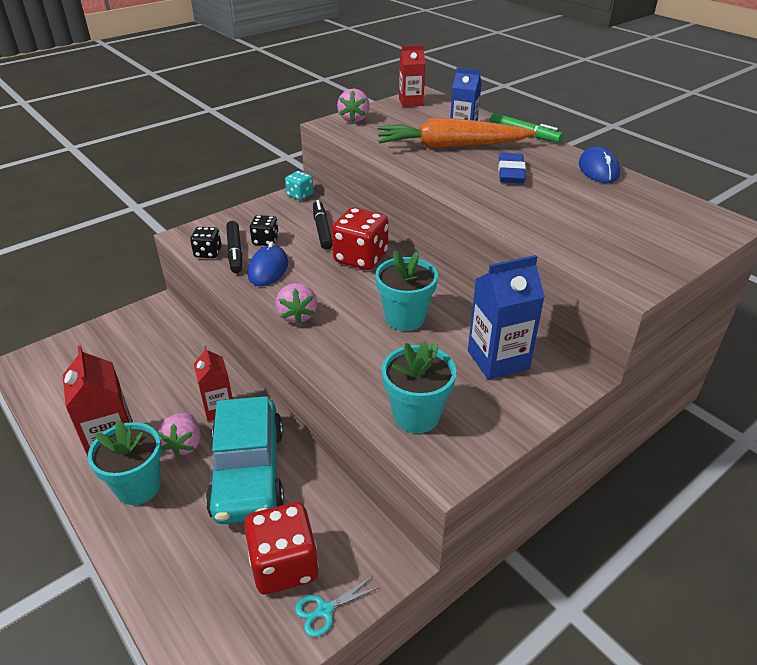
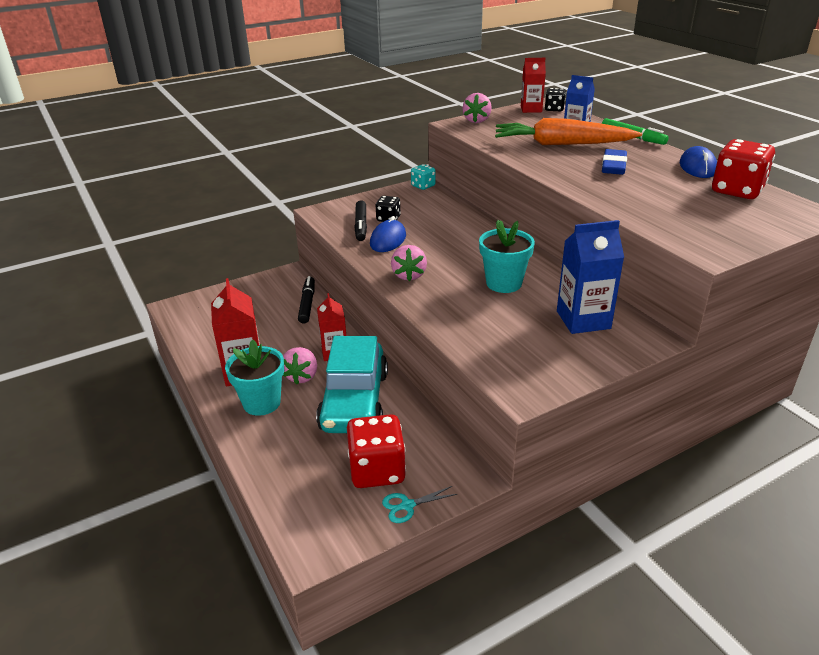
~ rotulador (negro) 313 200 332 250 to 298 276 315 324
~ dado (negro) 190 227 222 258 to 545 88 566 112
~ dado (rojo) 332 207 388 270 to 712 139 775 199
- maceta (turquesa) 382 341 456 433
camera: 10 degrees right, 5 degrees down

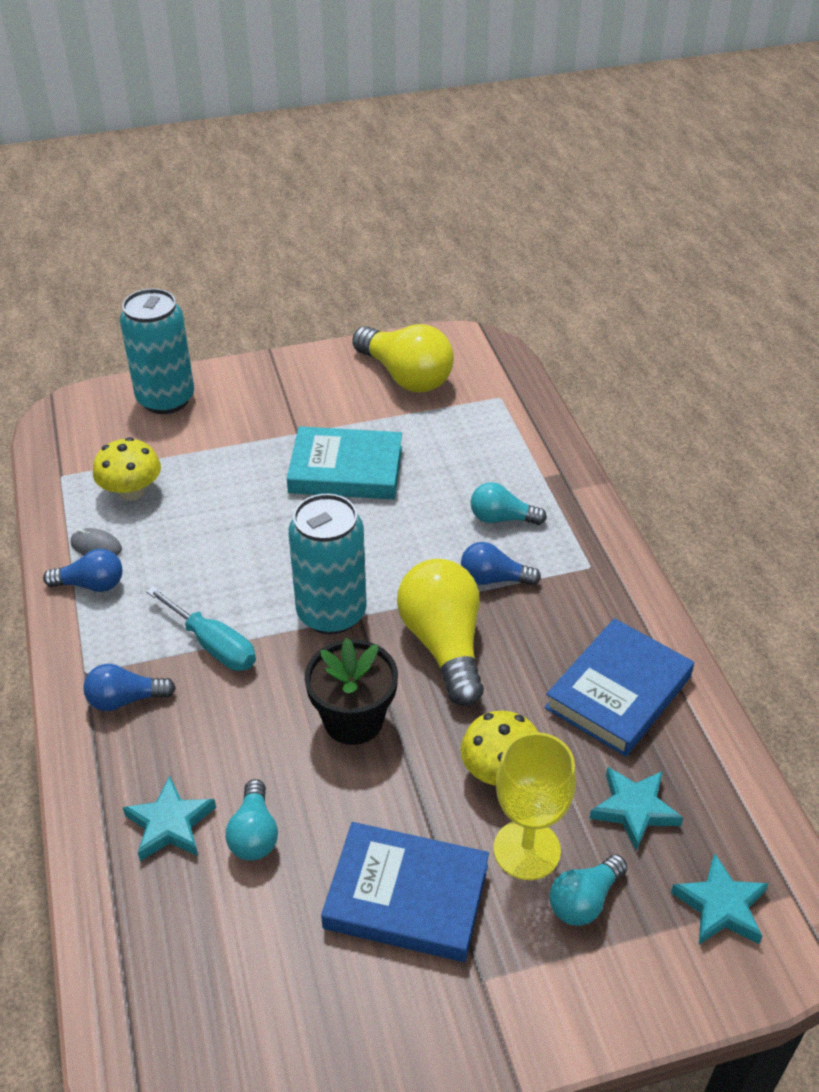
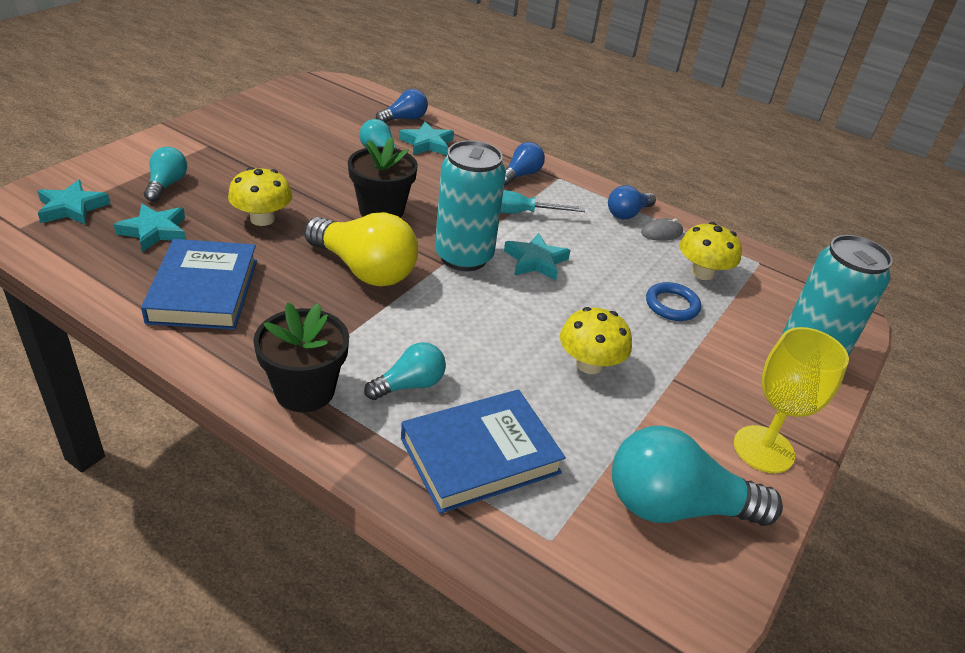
+ maceta (negro) 253 303 349 412
~ bombilla (azul) 461 542 541 586 to 376 89 428 123
~ libro (azul) 321 822 489 962 to 401 389 566 514
+ estrella (turquesa) 504 233 571 281
~ libro (turquesa) 287 426 402 499 to seta (amarillo) 560 307 632 374
~ bombilla (amarillo) 352 324 454 392 to bombilla (turquesa) 612 426 783 526
+ anillo (azul) 646 282 701 321
~ copa (amarillo) 493 732 576 880 to 734 327 849 473
camera: 135 degrees right, 5 degrees down

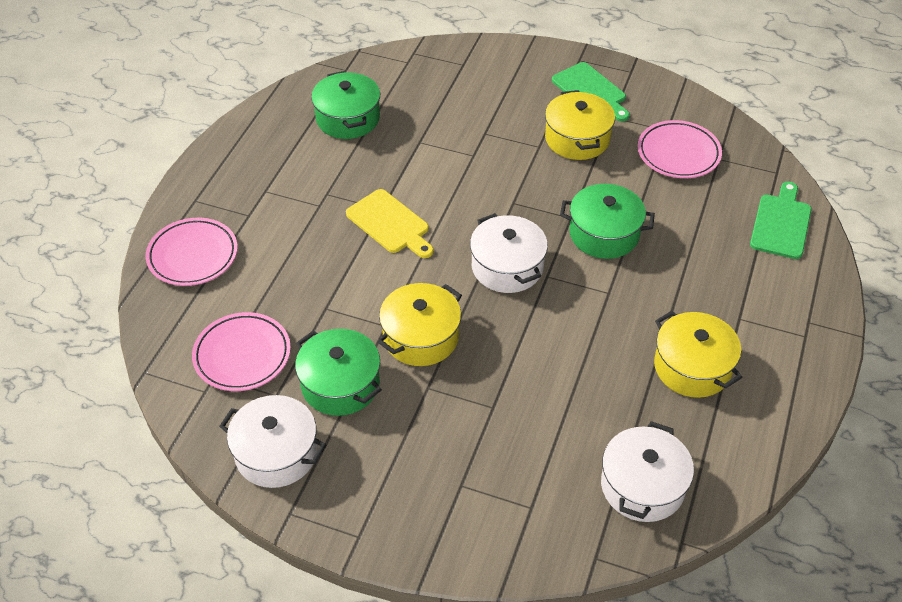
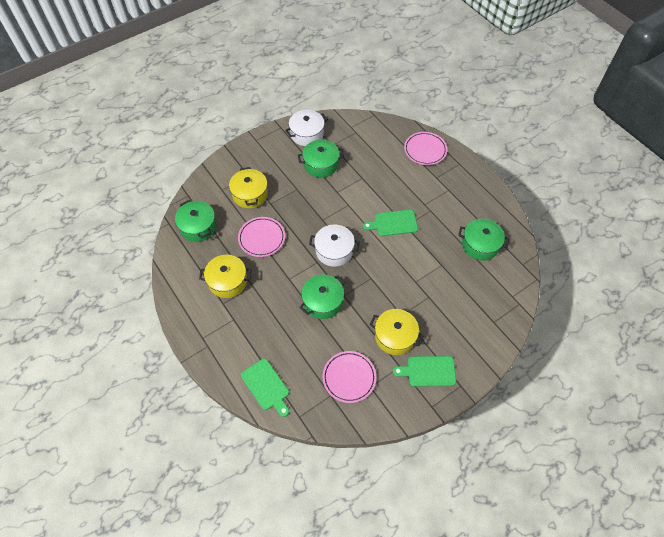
~ olla (blanco) 601 421 694 522 to olla (verde) 175 200 216 242
~ olla (amarillo) 378 283 462 366 to 229 167 268 209
~ plato (rosa) 192 312 291 391 to 238 217 285 257
~ tabla de cortar (amarillo) 346 189 434 258 to tabla de cortar (verde) 363 209 418 236
camera: 125 degrees right, 10 degrees up

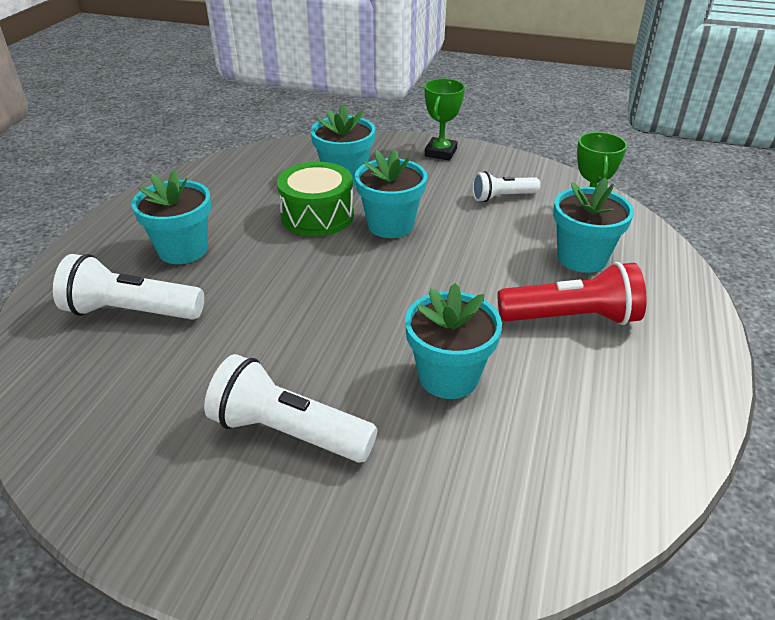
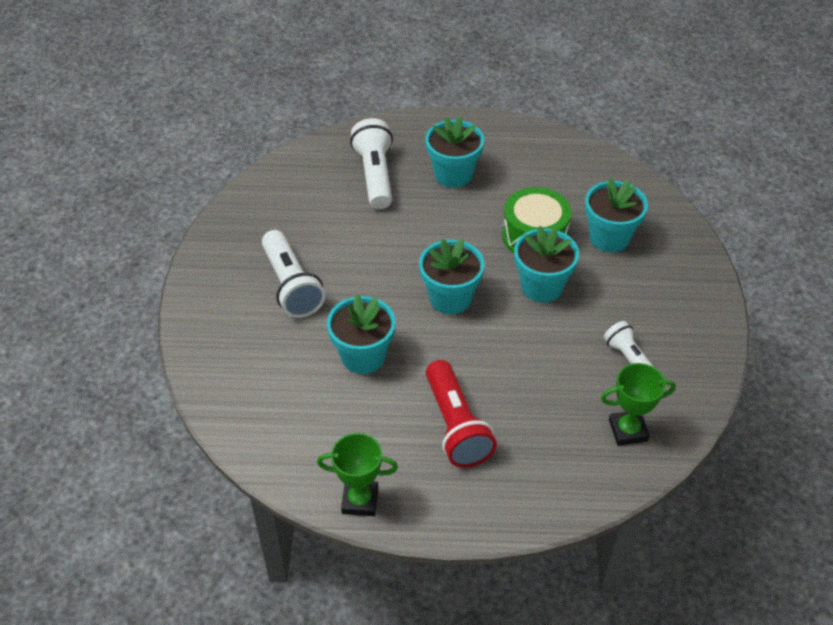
~ lámpara de mano (blanco) 204 354 378 463 = 262 230 325 318 150 degrees clockwise
~ trofeo (verde) 424 79 465 161 to 317 433 398 516
~ maceta (turquesa) 553 177 634 273 to 419 238 485 314
camera: 75 degrees right, 10 degrees up

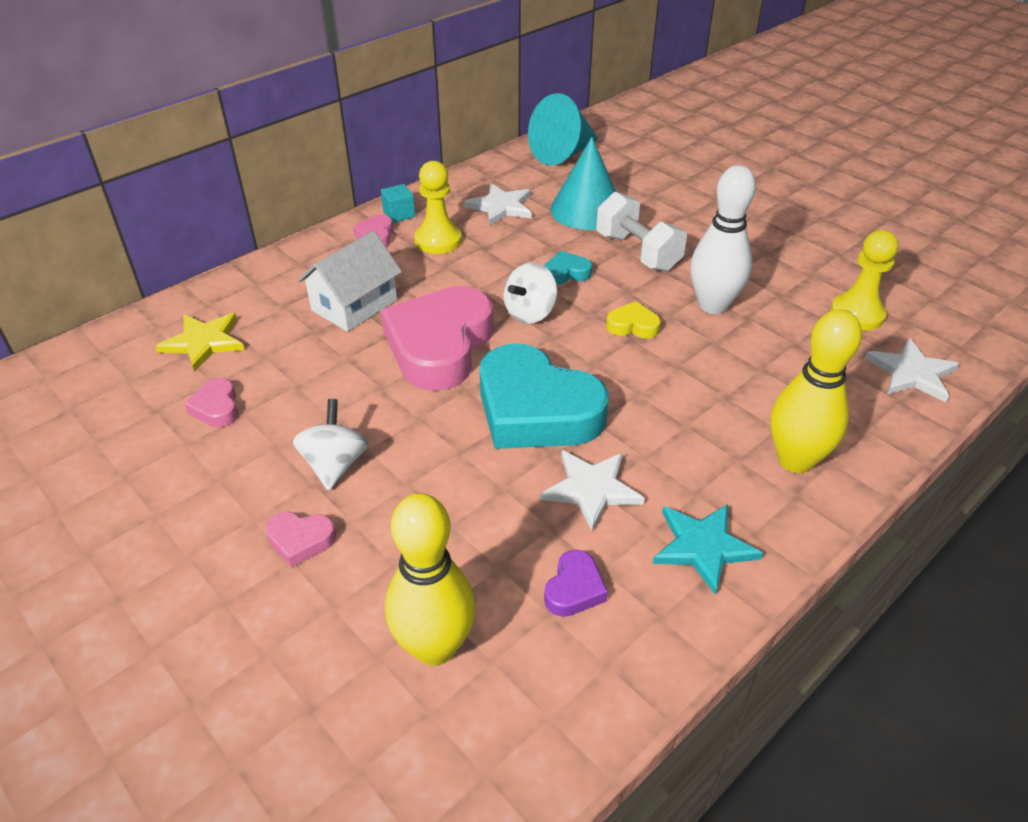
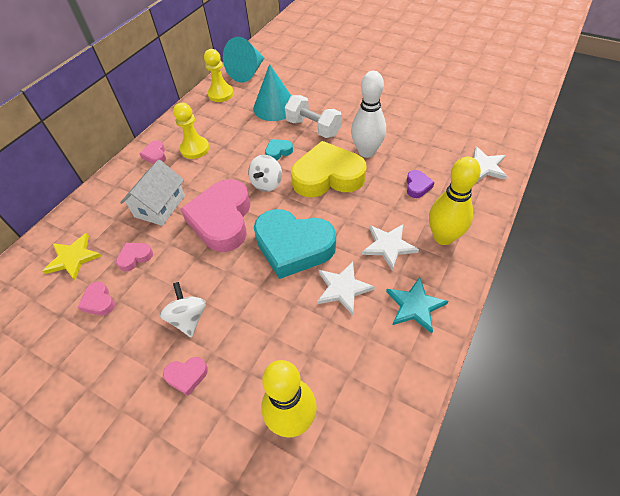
+ corazón (rosa) 116 243 153 271
~ peón (amarillo) 830 230 898 331 to 204 49 234 102
~ corazón (amarillo) 606 301 661 339 = 291 141 367 197 x2.38
~ estrella (blanco) 464 183 531 226 to 362 224 419 271
~ corazón (morado) 544 550 608 617 to 407 170 435 198
- cubo (turquesa) 381 184 415 223
camera: 15 degrees left, 10 degrees up

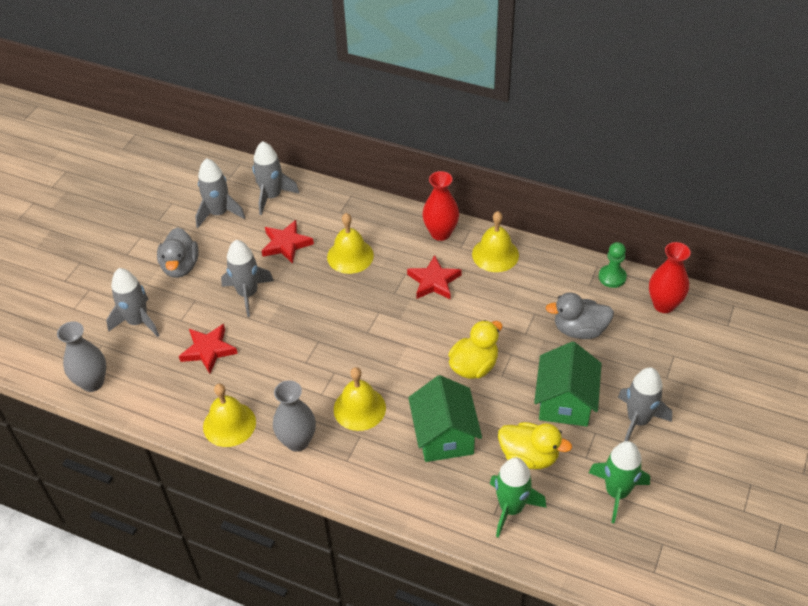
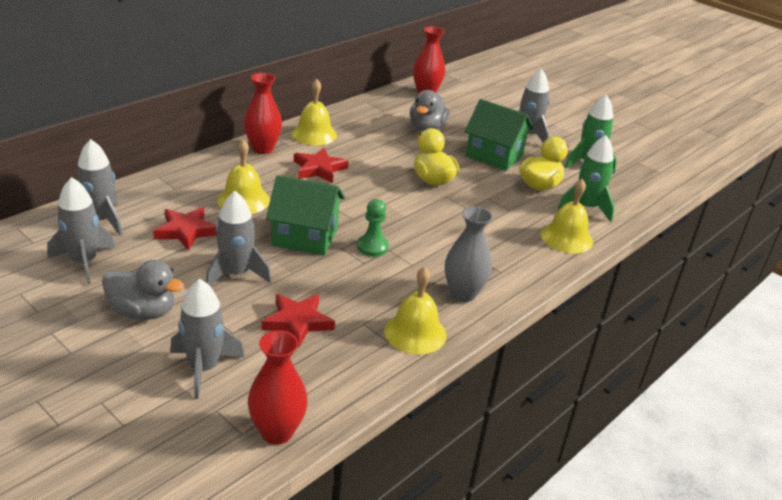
~ florero (gris) 57 321 106 392 to florero (rojo) 248 331 308 445
~ casa (verde) 408 375 482 462 to 266 175 345 256
~ peón (verde) 599 242 627 288 to 357 199 389 257
~ campana (amarillo) 334 367 386 431 to 541 179 593 253
camera: 75 degrees left, 15 degrees down

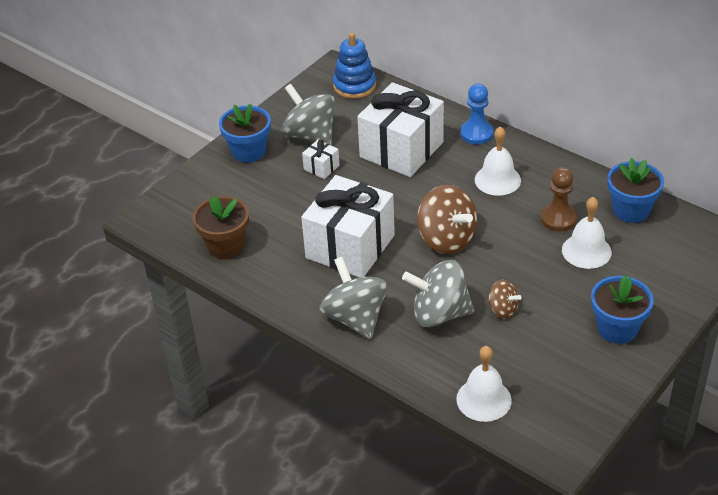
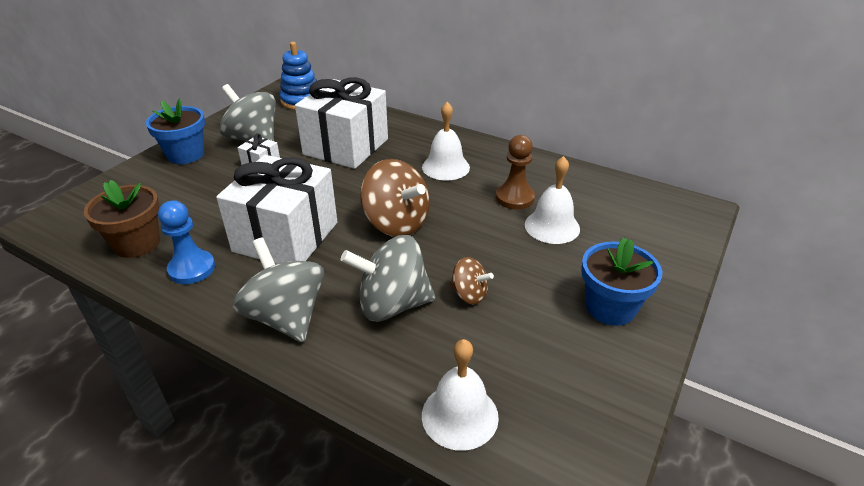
~ peón (azul) 460 84 494 145 to 158 200 215 284
- maceta (azul) 607 158 664 223
camera: 10 degrees left, 5 degrees down

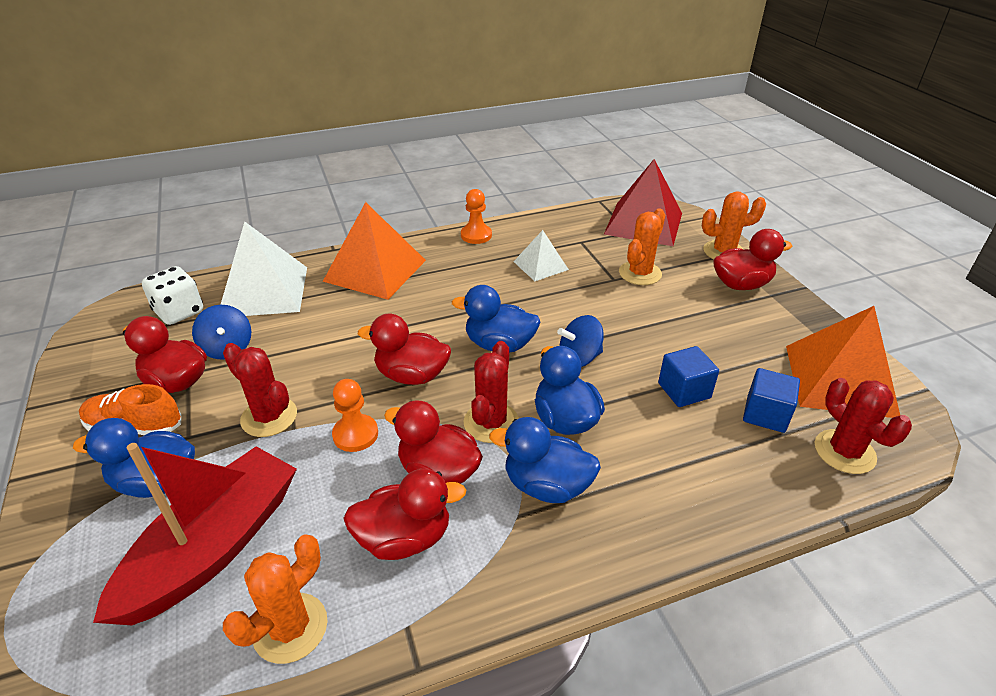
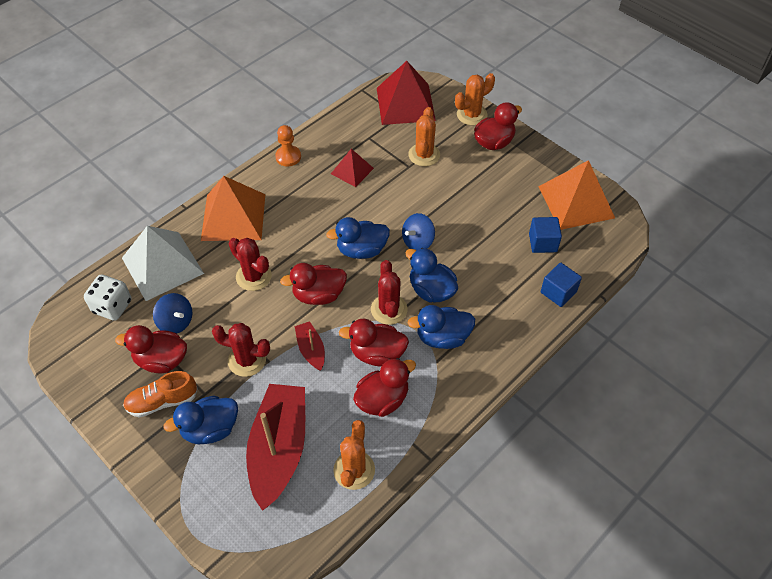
~ cactus (rojo) 815 378 912 474 to 229 238 272 291
~ peón (naranja) 332 379 378 452 to barco (rojo) 295 321 325 371
~ pirámide (blanco) 514 230 569 281 to pirámide (rojo) 331 149 374 187
~ cubo (azul) 658 346 719 407 to 541 263 582 307
camera: 25 degrees left, 15 degrees up

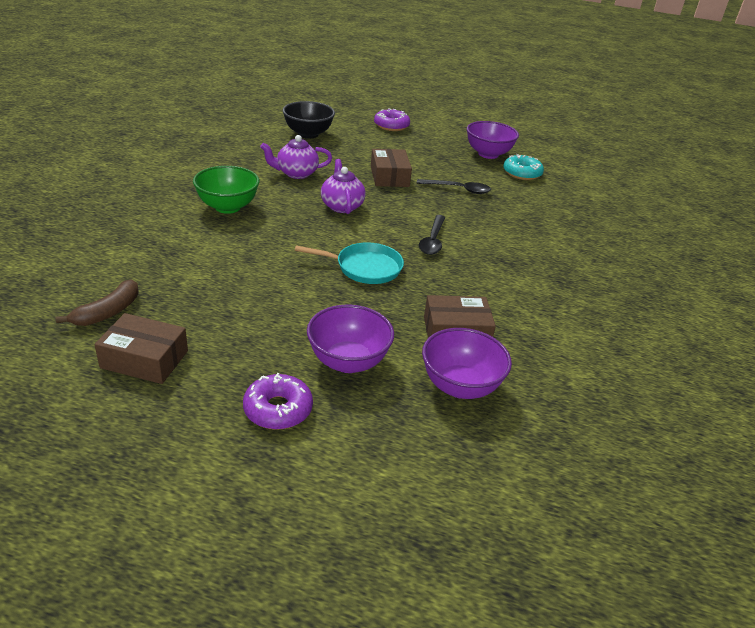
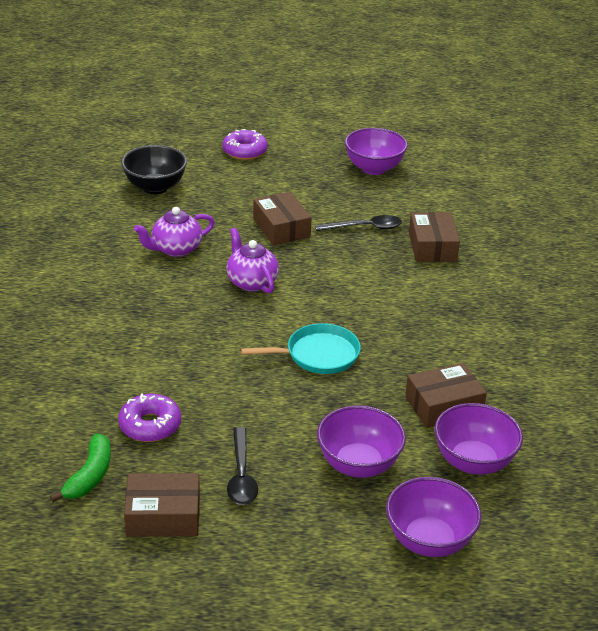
~ plátano (marrón) 55 280 139 326 to plátano (verde) 50 433 111 502
~ rosquilla (morado) 243 373 313 430 to 118 393 181 442
~ cuchara (negro) 419 215 445 255 to 227 427 258 505
+ cuenco (morado) 386 477 481 557
+ caja (marrón) 409 212 460 262
- cuenco (verde) 193 166 259 214
- rosquilla (turquesa) 503 154 544 180
camera: 15 degrees left, 0 degrees up

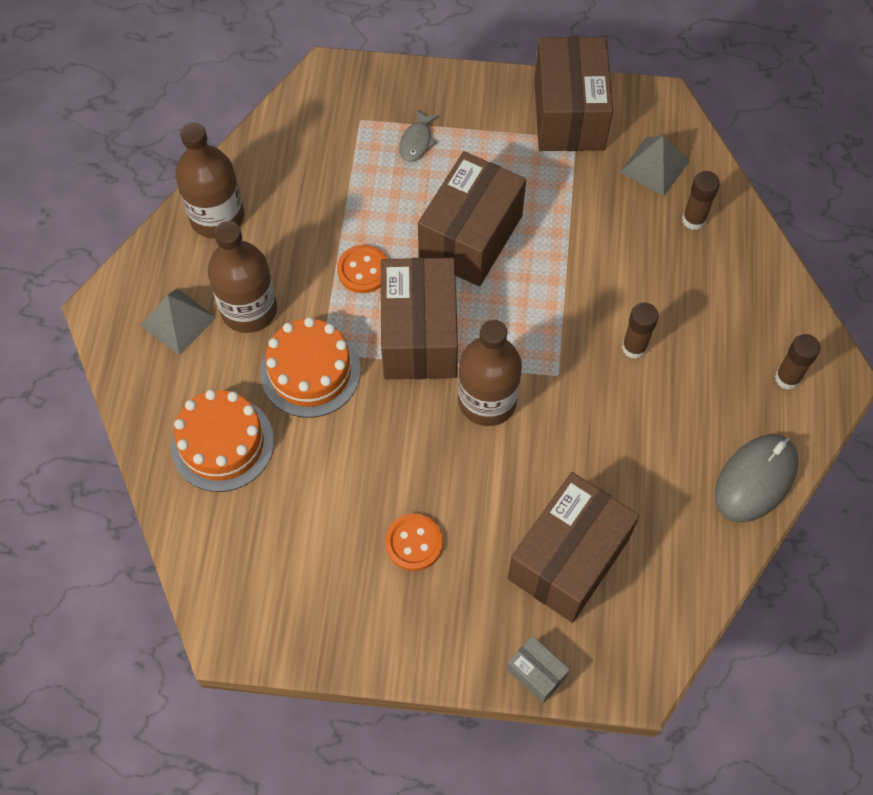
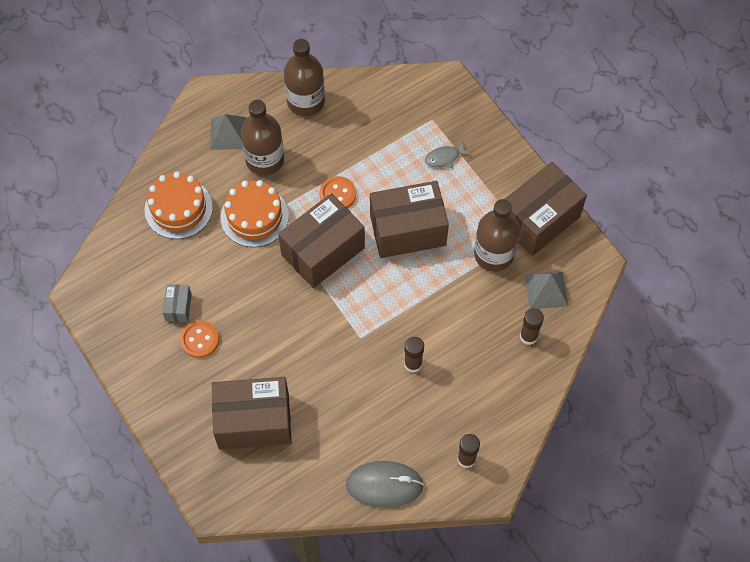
~ caja (gris) 507 636 570 703 to 162 284 192 322
~ botella (marrón) 458 319 522 426 to 474 199 520 272
camera: 50 degrees right, 0 degrees up

